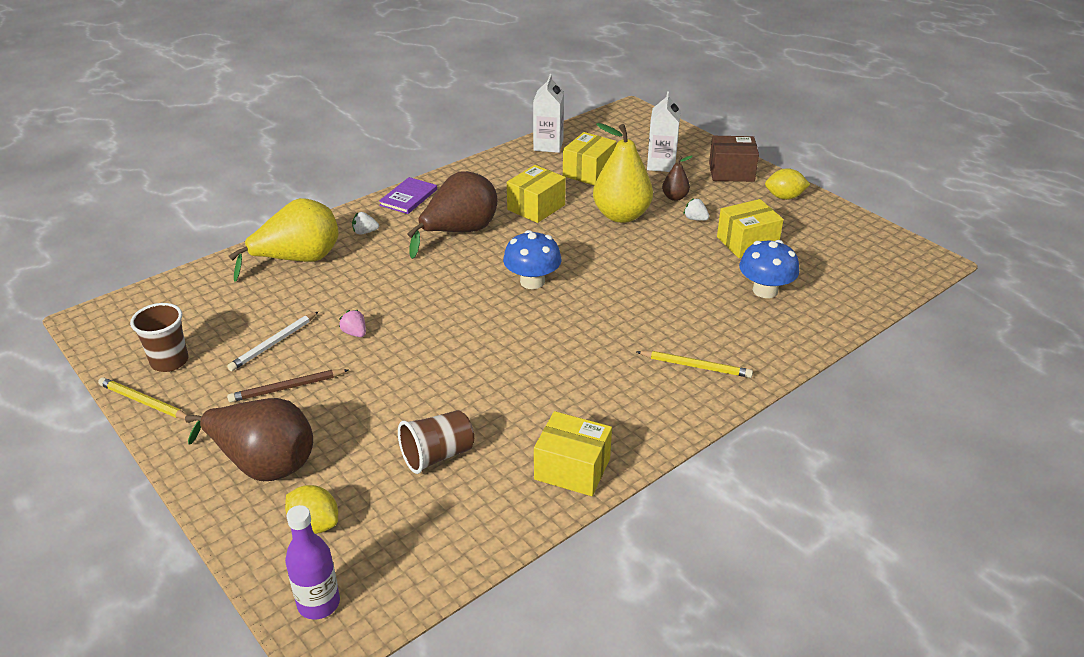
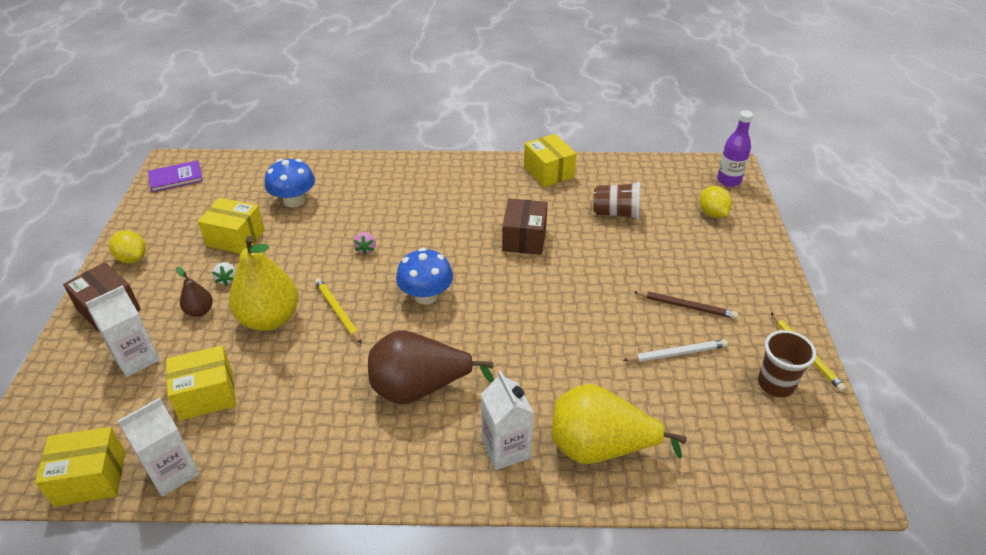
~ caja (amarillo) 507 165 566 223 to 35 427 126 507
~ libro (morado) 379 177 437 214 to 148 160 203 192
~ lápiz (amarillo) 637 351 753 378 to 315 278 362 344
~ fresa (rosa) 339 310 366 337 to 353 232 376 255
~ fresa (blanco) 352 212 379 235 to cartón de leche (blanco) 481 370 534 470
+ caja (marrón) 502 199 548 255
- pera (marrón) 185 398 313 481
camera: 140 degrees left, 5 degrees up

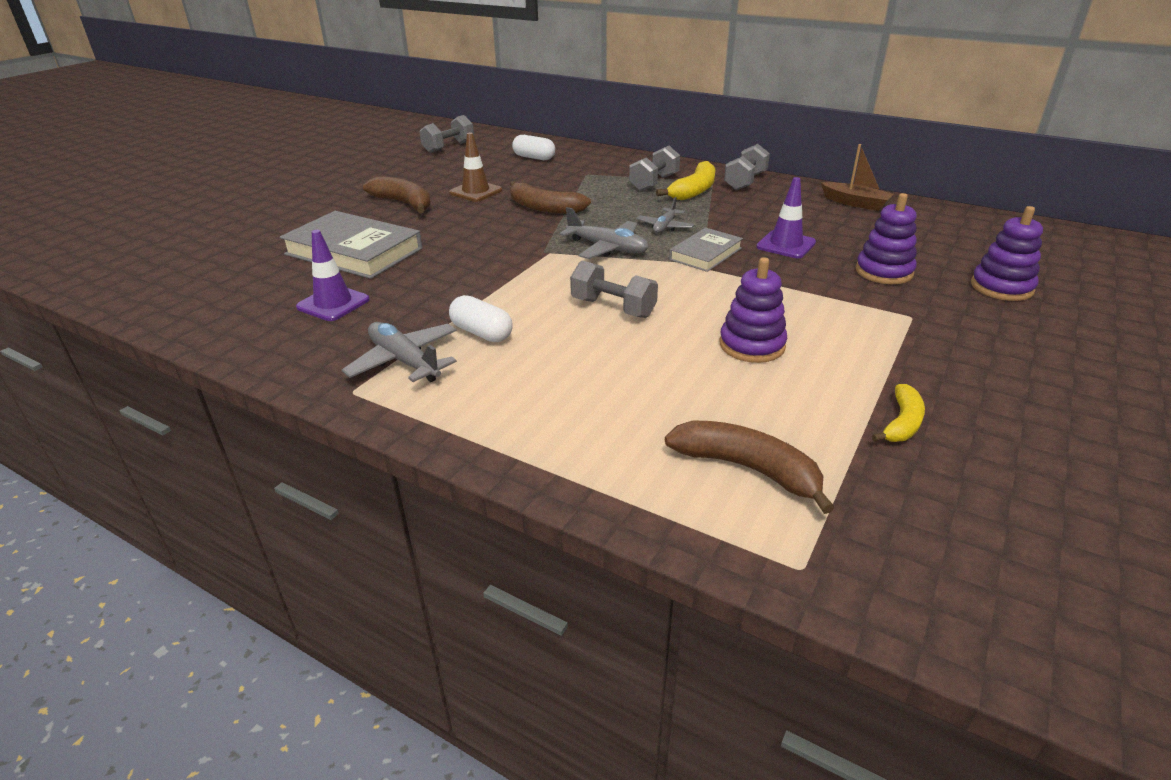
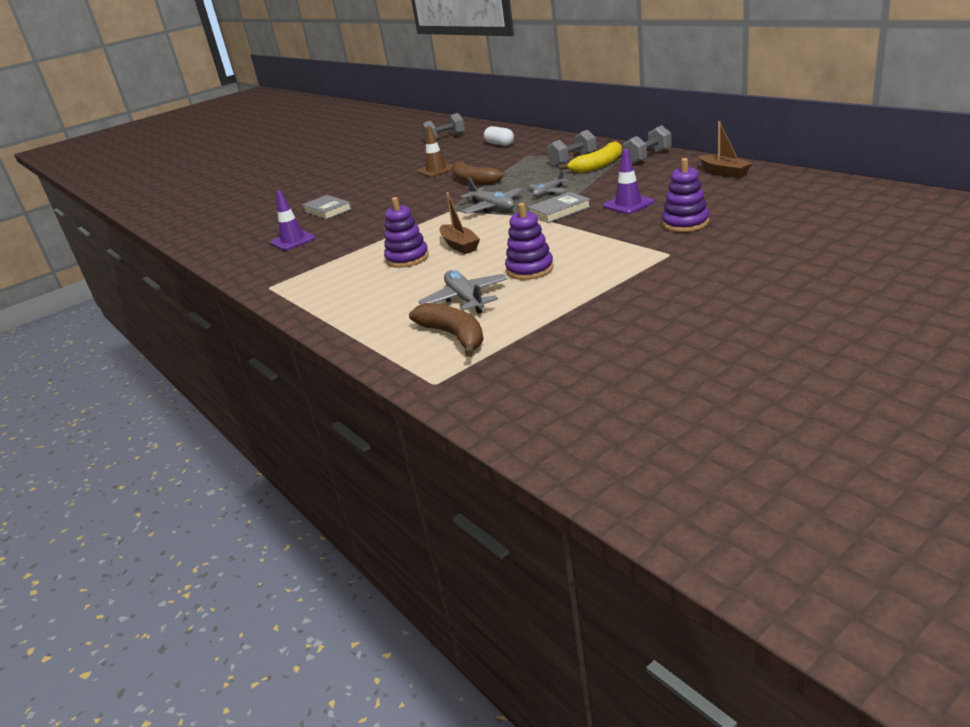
~ libro (gris) 280 211 422 279 = 302 195 352 220 x0.57
~ juguete apilable (morado) 971 206 1043 301 to 384 197 429 268
~ avión (gris) 342 322 457 382 to 418 270 507 314
~ mancuerna (gris) 570 260 658 318 to barco (marrón) 440 192 480 254
- plátano (marrón) 363 176 431 213
- cápsula (blanco) 449 295 513 342
- plátano (amarillo) 872 384 925 442
camera: 25 degrees right, 5 degrees down

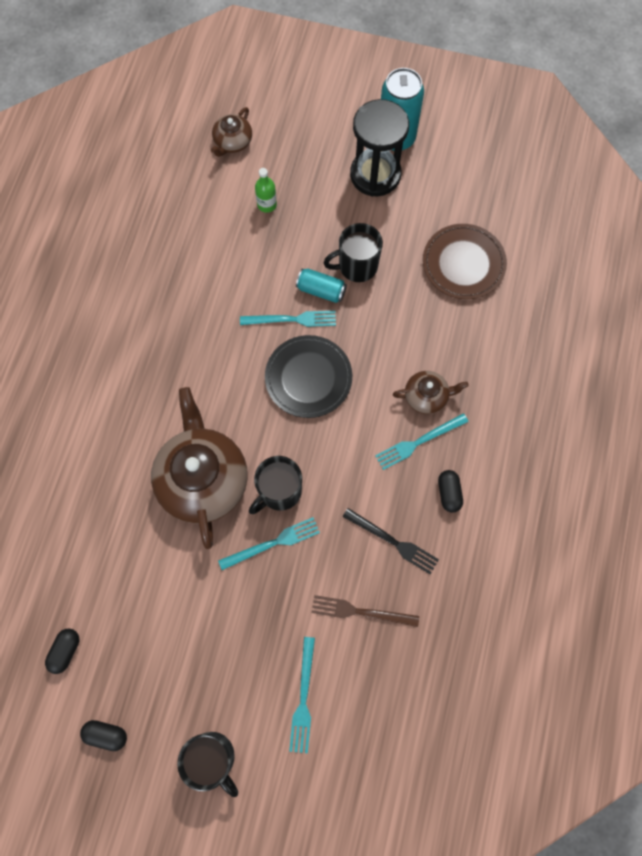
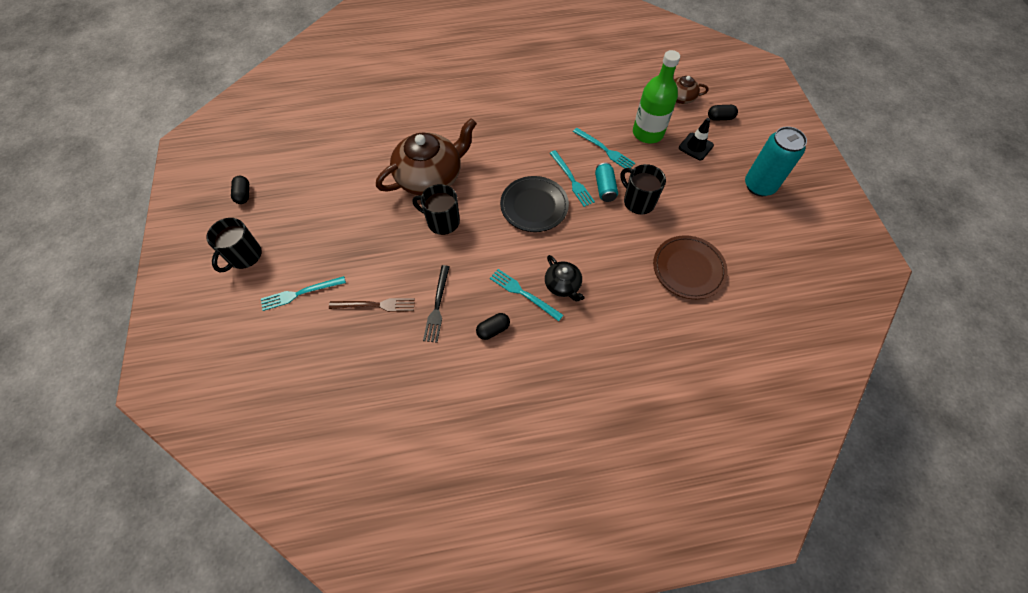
~ tenedor (marrón) 312 595 419 627 = 329 298 415 312 105 degrees clockwise
~ tetera (marrón) 393 371 469 414 to tetera (negro) 545 255 584 301
~ tenedor (turquesa) 218 517 320 570 to 573 128 635 168
~ botella (verde) 255 168 277 213 = 633 50 680 143 x2.09
+ cono de tráfico (negro) 679 118 714 161
~ cápsula (negro) 45 628 79 674 to 708 105 738 121
- reloj de arena (negro) 350 99 409 197
camera: 65 degrees right, 10 degrees down

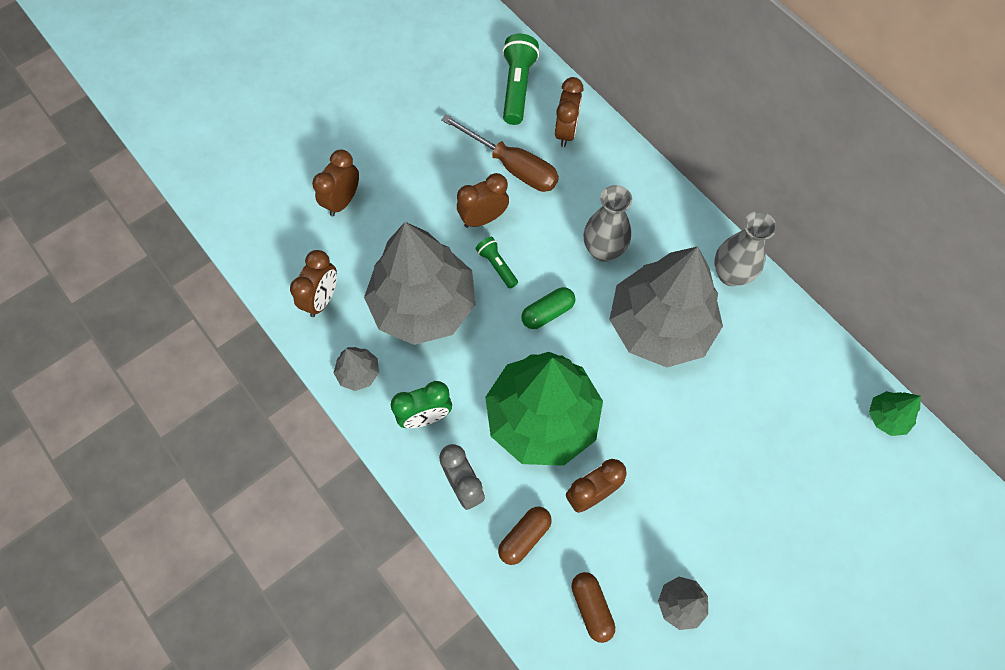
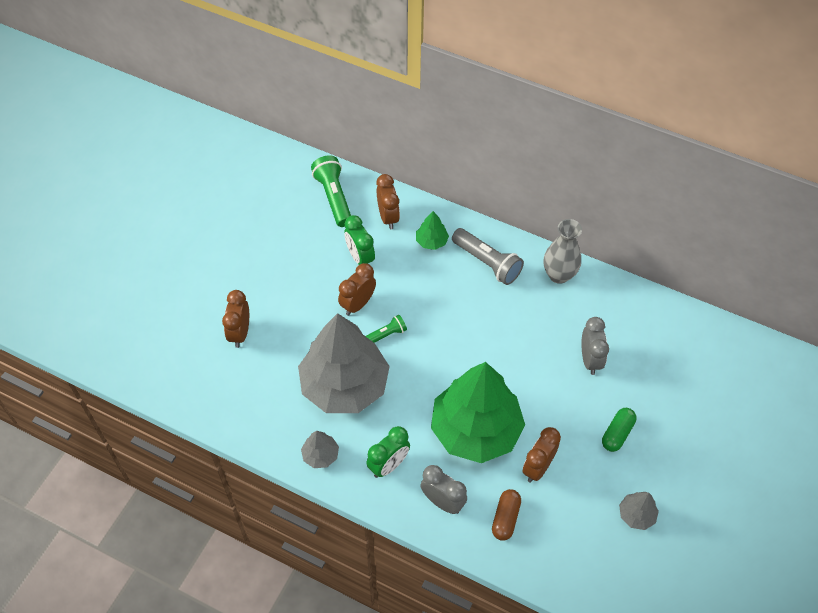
~ destornillador (marrón) 441 114 559 192 to despertador (verde) 345 215 375 265
~ lámpara de mano (verde) 475 237 518 288 = 366 315 407 343 120 degrees clockwise
~ árbol (verde) 869 391 921 436 to 416 211 449 250
+ lámpara de mano (gris) 452 228 524 285
+ despertador (gris) 582 317 609 375
~ cápsula (verde) 521 287 575 329 to 602 408 636 452
- despertador (marrón) 290 250 337 317
- cápsula (marrón) 572 572 615 643
- florero (gris) 584 185 632 262
- árbol (gris) 609 246 723 368
camera: 25 degrees left, 10 degrees down

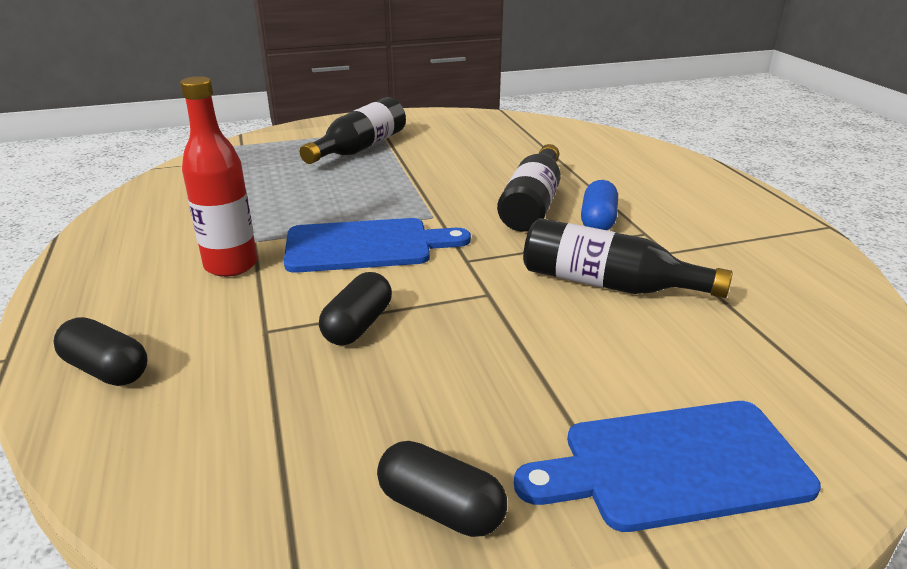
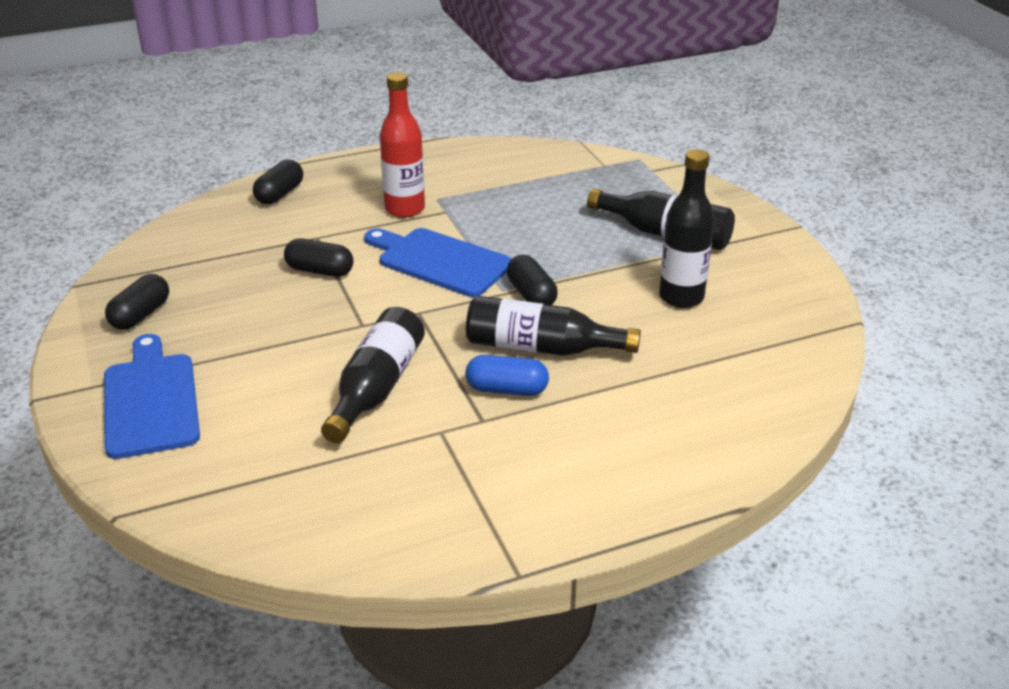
~ tabla de cortar (azul) 284 218 471 273 = 364 228 512 297 135 degrees clockwise
+ cápsula (negro) 507 255 558 305
+ botella (negro) 659 149 714 308
camera: 85 degrees right, 5 degrees up

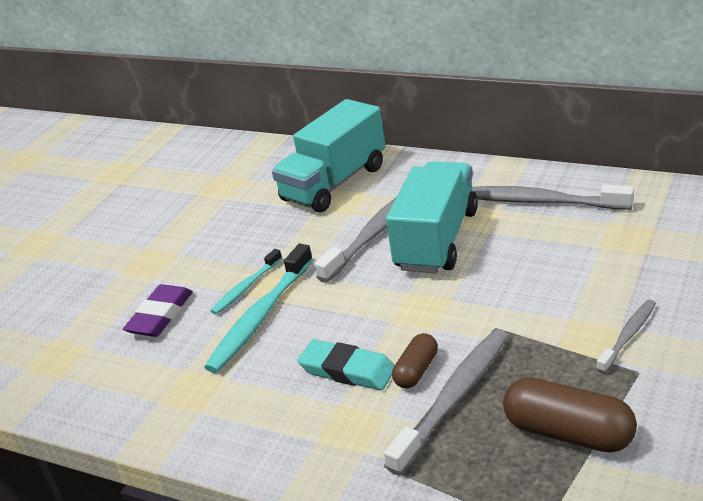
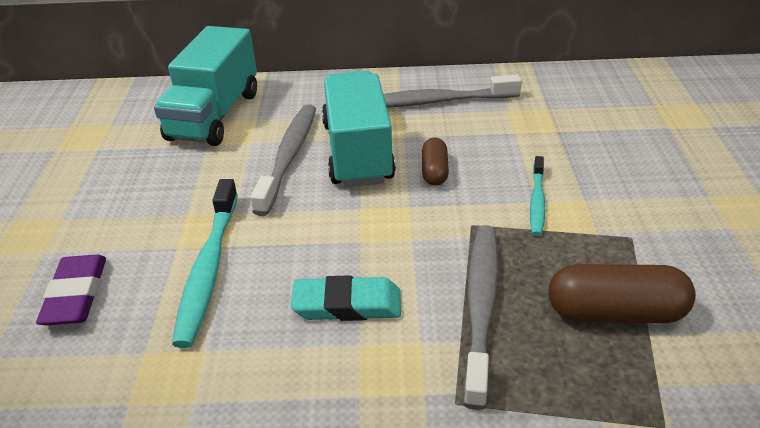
~ cápsula (marrón) 392 333 438 388 to 422 138 449 186
~ cepillo de dientes (turquesa) 211 249 282 315 to 530 156 545 236
- cepillo de dientes (gris) 597 300 656 373
camera: 30 degrees left, 5 degrees up

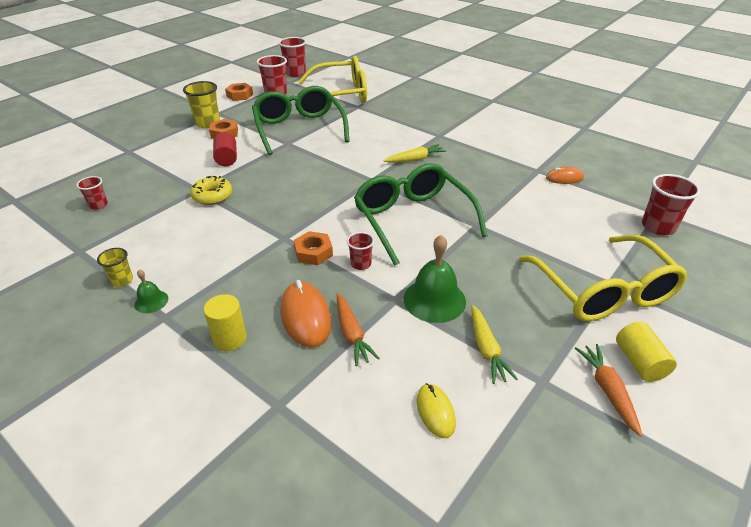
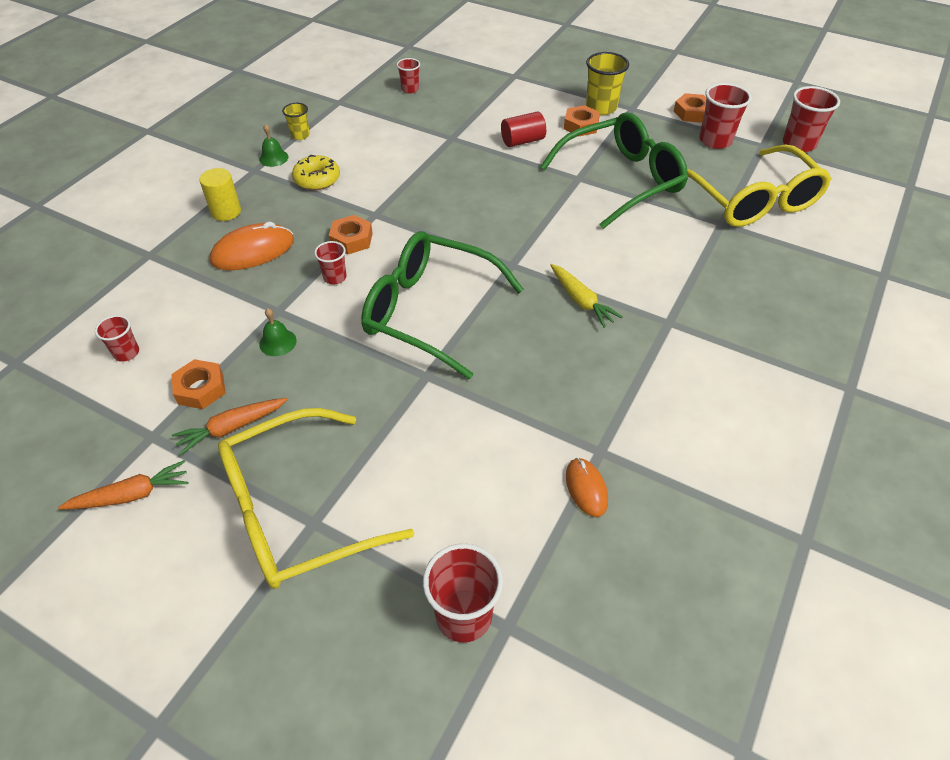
~ ratón (amarillo) 417 383 456 438 to vaso (rojo) 95 315 139 362
~ zanahoria (amarillo) 471 305 518 384 to tuerca (naranja) 171 359 226 409
~ zanahoria (naranja) 337 293 380 366 to 172 398 288 455
~ campana (verde) 404 235 466 323 = 259 308 297 356 x0.52
~ rosquilla (amarillo) 190 176 232 205 to 292 155 340 190
~ gafas (verde) 354 163 488 266 = 361 231 524 379 120 degrees counterclockwise
- cilindro (amarillo) 616 322 677 382
camera: 80 degrees right, 10 degrees up

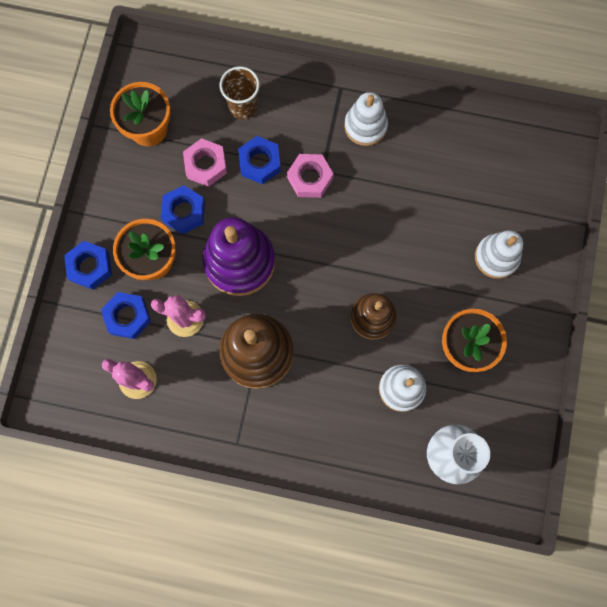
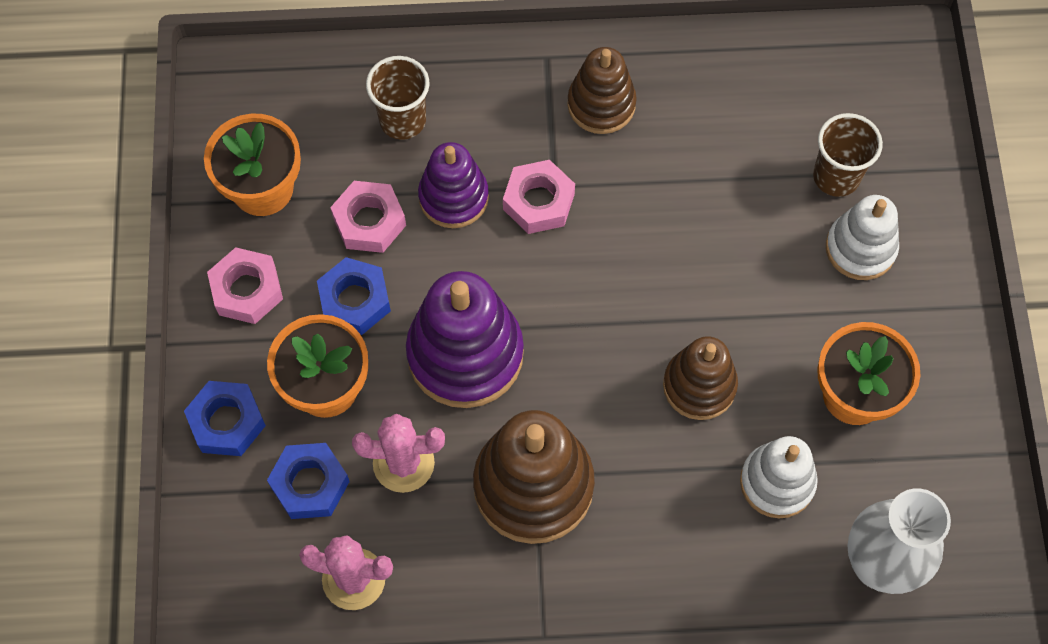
+ tuerca (rosa) 207 247 283 324
~ tuerca (azul) 238 136 281 184 to juguete apilable (morado) 418 142 489 228
~ juguete apilable (blanco) 344 92 388 146 to juguete apilable (marrón) 567 47 637 134
+ vaso (marrón) 813 113 883 197
camera: 15 degrees left, 10 degrees down

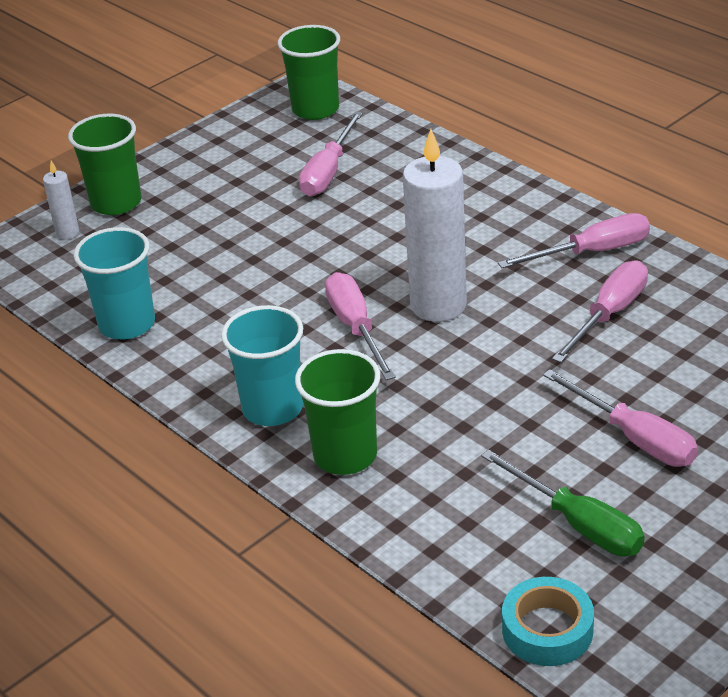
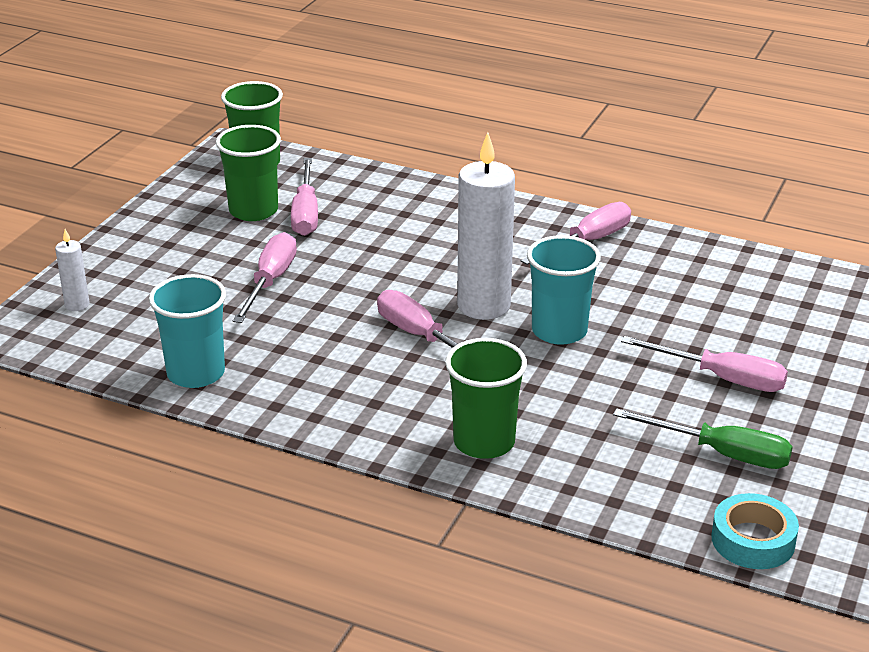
~ vaso (verde) 68 114 141 215 to 216 125 281 221
~ destornillador (rosa) 552 260 648 363 to 233 232 297 323
~ vaso (turquesa) 221 305 303 426 to 527 235 601 345
camera: 25 degrees left, 5 degrees down

